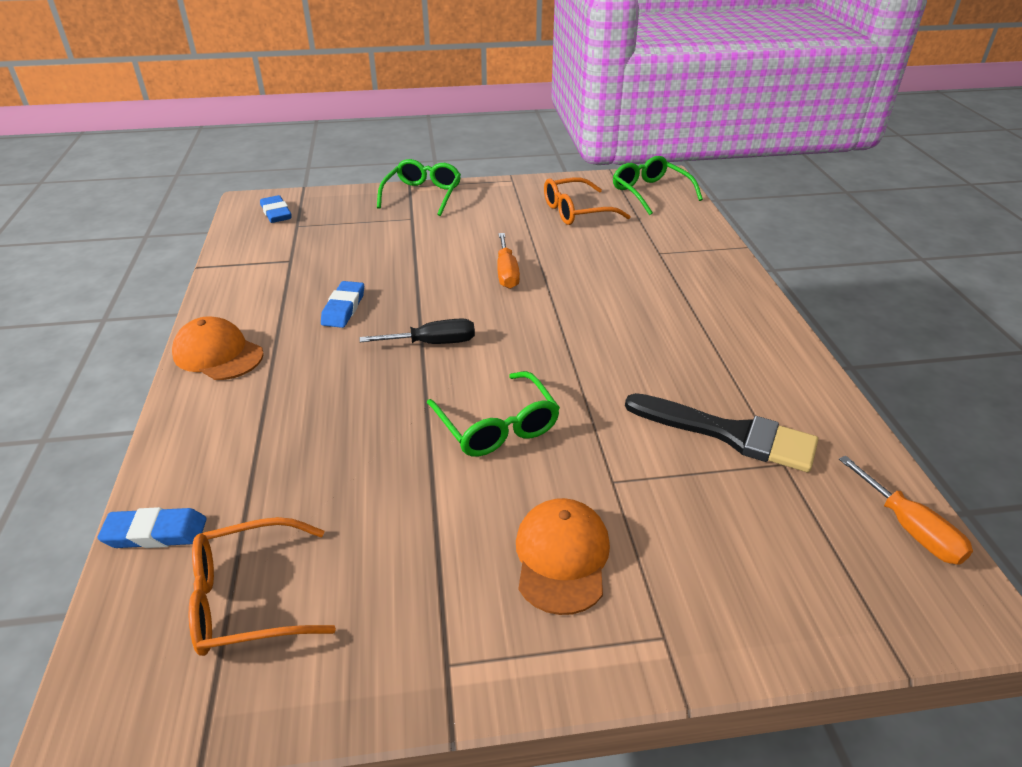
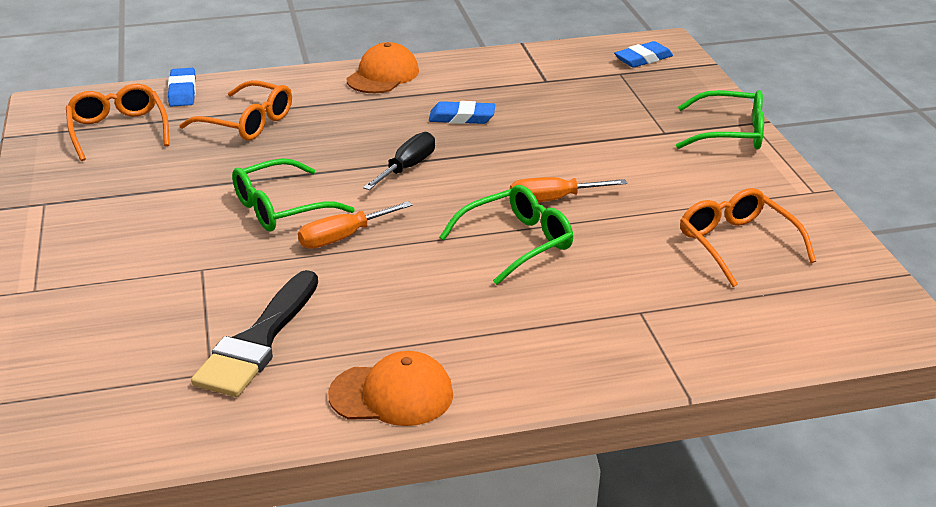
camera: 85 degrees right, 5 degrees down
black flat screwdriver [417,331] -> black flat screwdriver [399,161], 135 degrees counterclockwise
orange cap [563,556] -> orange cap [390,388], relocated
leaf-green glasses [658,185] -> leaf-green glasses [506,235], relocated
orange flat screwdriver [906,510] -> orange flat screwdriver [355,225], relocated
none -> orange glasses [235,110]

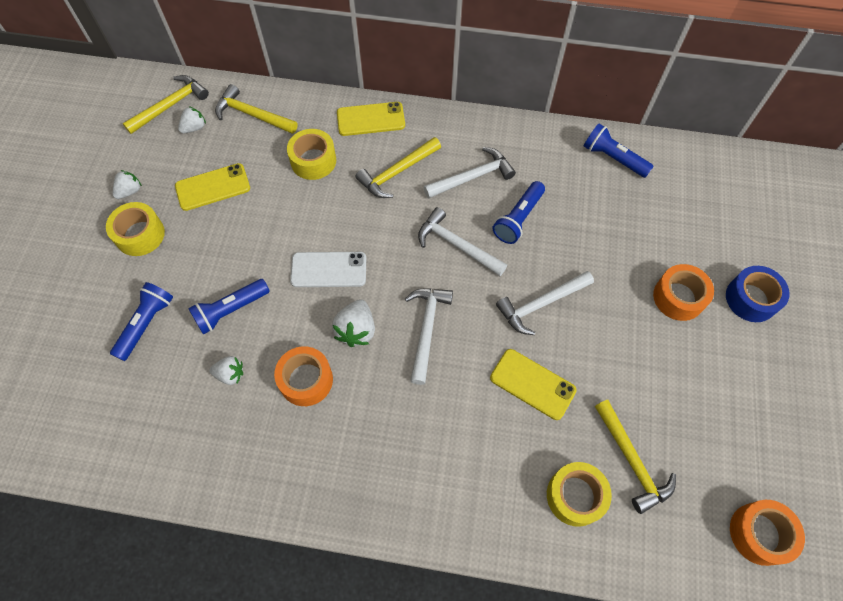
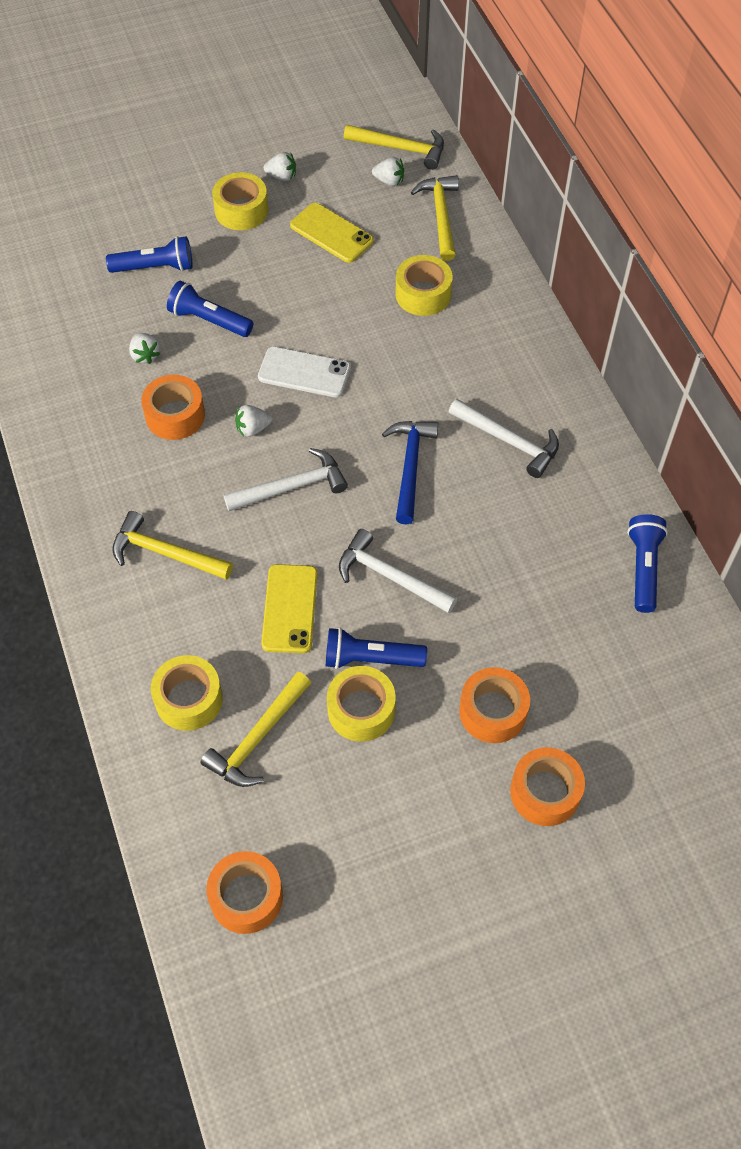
camera: 60 degrees right, 5 degrees down
snow-white phone [328,269] -> snow-white phone [304,372], 45 degrees counterclockwise
snow-white berry [353,323] -> snow-white berry [253,421], x0.65
golden phone [371,119] -> none
golden hammer [398,167] -> golden hammer [172,545], relocated
snow-white hammer [462,241] -> cobalt hammer [410,472]
cobalt flashlight [518,212] -> cobalt flashlight [376,648], relocated
cobalt tape [758,294] -> orange tape [547,786]
none -> golden tape [361,704]

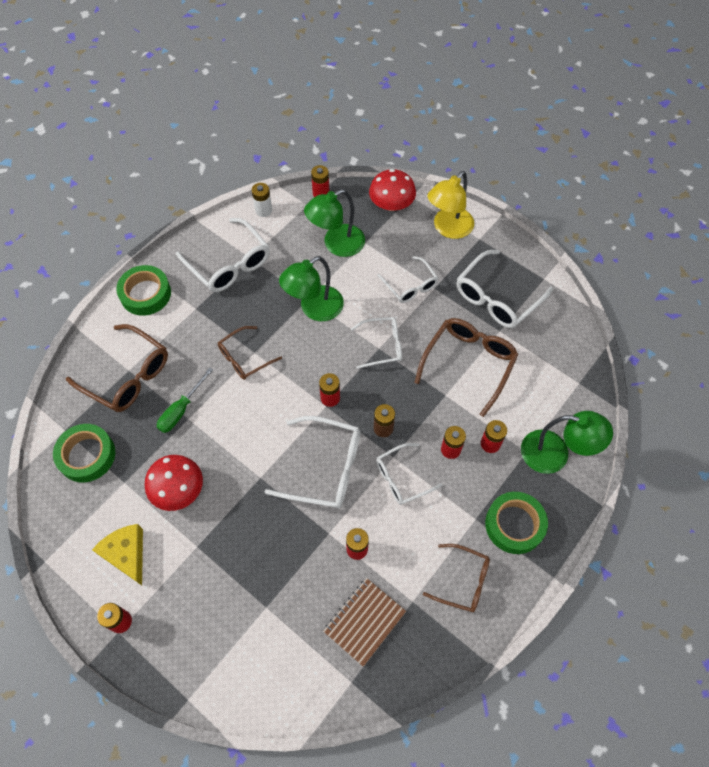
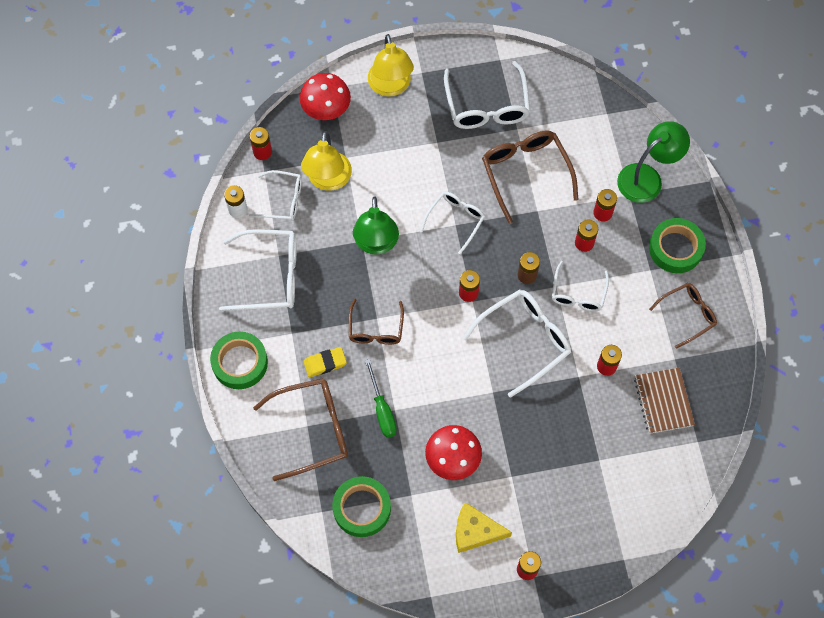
camera: 50 degrees left, 5 degrees up
leaf-green reading lamp [334,223] -> golden reading lamp [326,161]
snow-white glasses [408,279] -> snow-white glasses [275,195], relocated
none -> golden eraser [325,362]

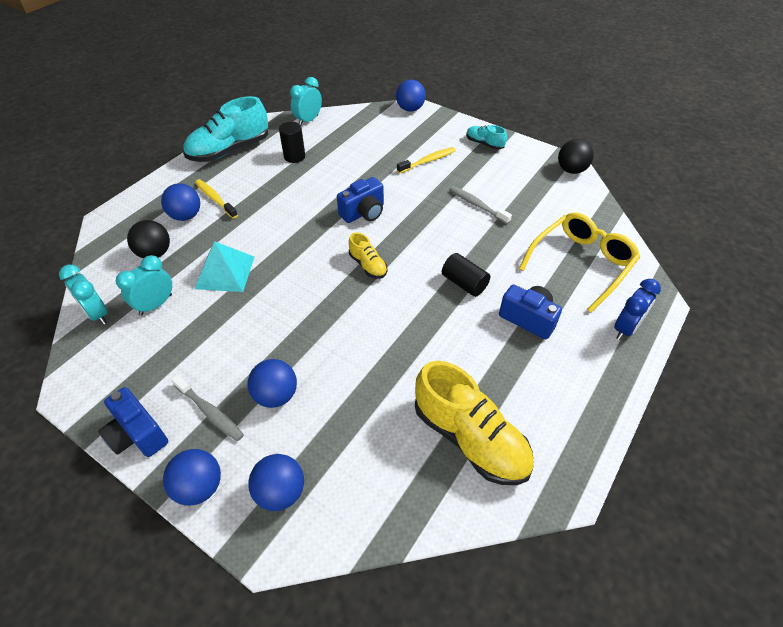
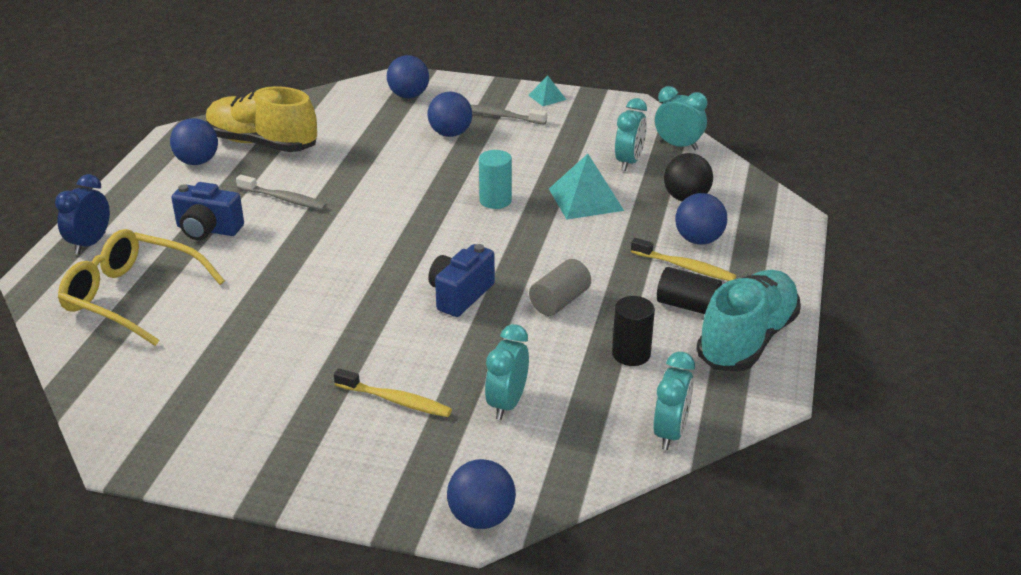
camera: 160 degrees right, 15 degrees down
cobalt photo camera [133,422] -> teal solid pyramid [547,90]
cobalt play ball [192,477] -> cobalt play ball [194,141], relocated
golden shoe [368,256] -> none
golden toothbrush [426,160] -> golden toothbrush [393,392], 105 degrees counterclockwise
black solid cylinder [466,275] -> black solid cylinder [689,290], relocated
grey toothbrush [480,205] -> grey toothbrush [281,192], relocated
teal shoe [486,137] -> none
golden glasses [579,262] -> golden glasses [141,287], 90 degrees clockwise
black play ball [576,156] -> none
none -> teal solid cylinder [495,179]
none -> teal clock [507,372]
none -> grey solid cylinder [560,287]

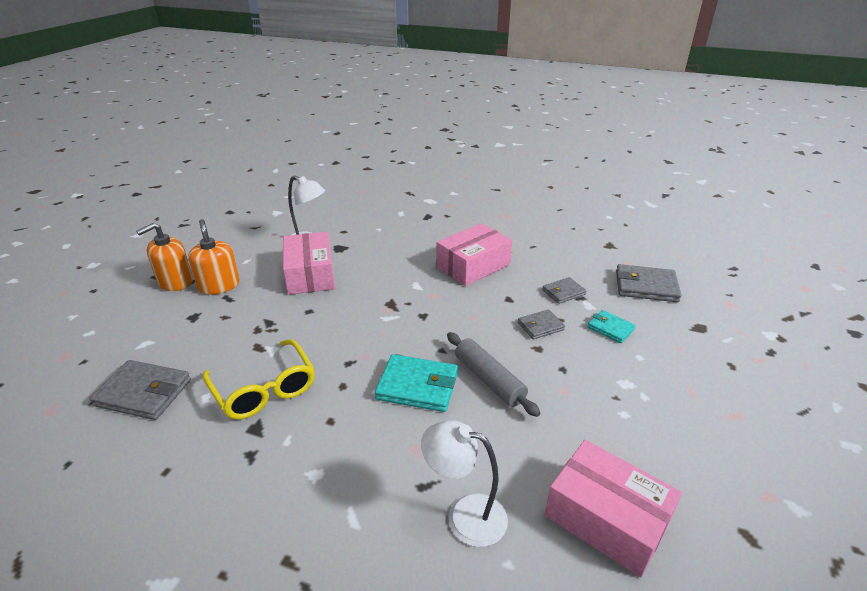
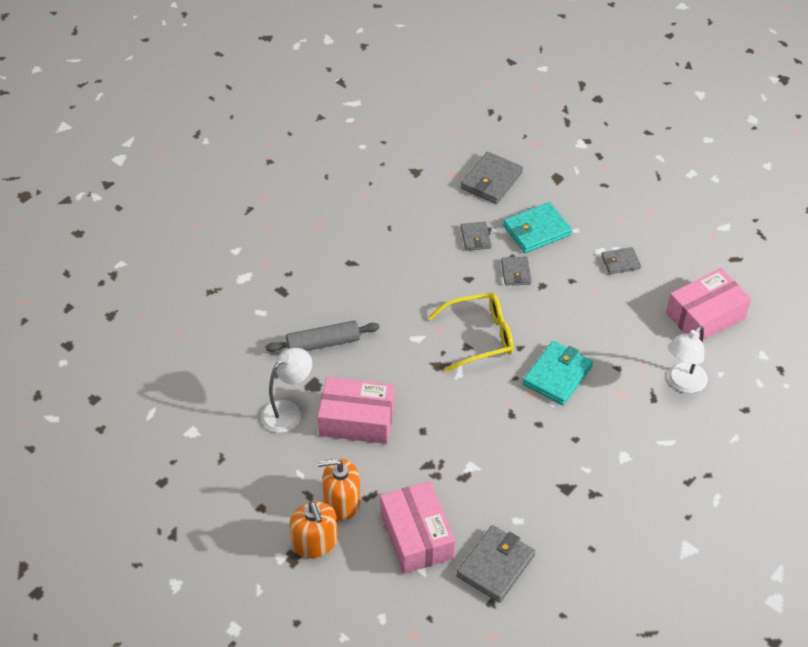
camera: 70 degrees left, 15 degrees up
golden glasses [258,379] -> golden glasses [471,332], relocated
pink parcel [474,254] -> pink parcel [417,527], relocated
grey pastry roller [493,374] -> grey pastry roller [323,336], relocated
teal wallet [611,326] -> teal wallet [537,227], x1.69
none -> grey wallet [621,260]

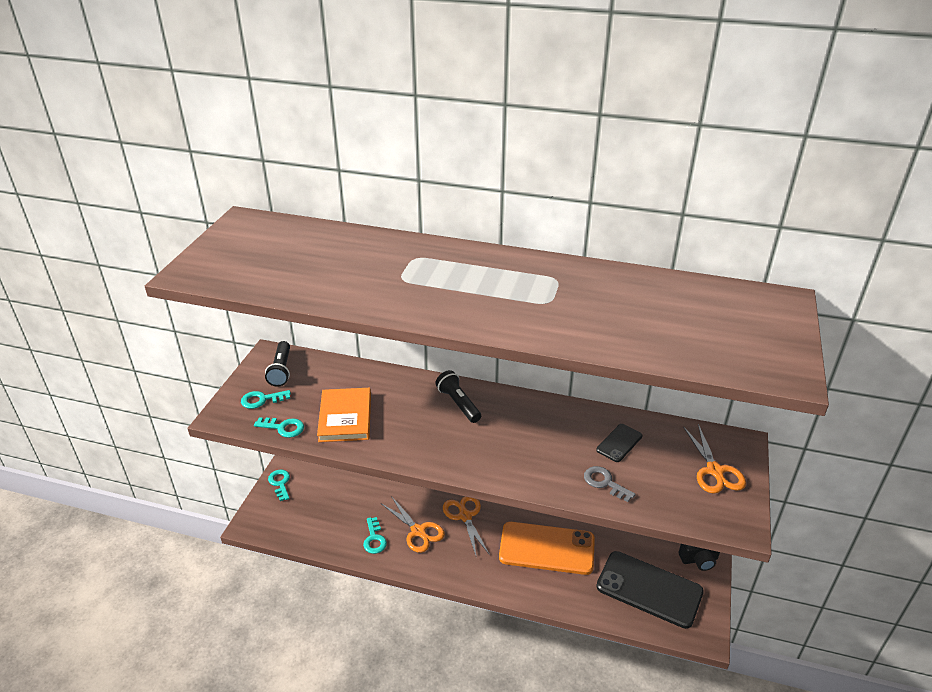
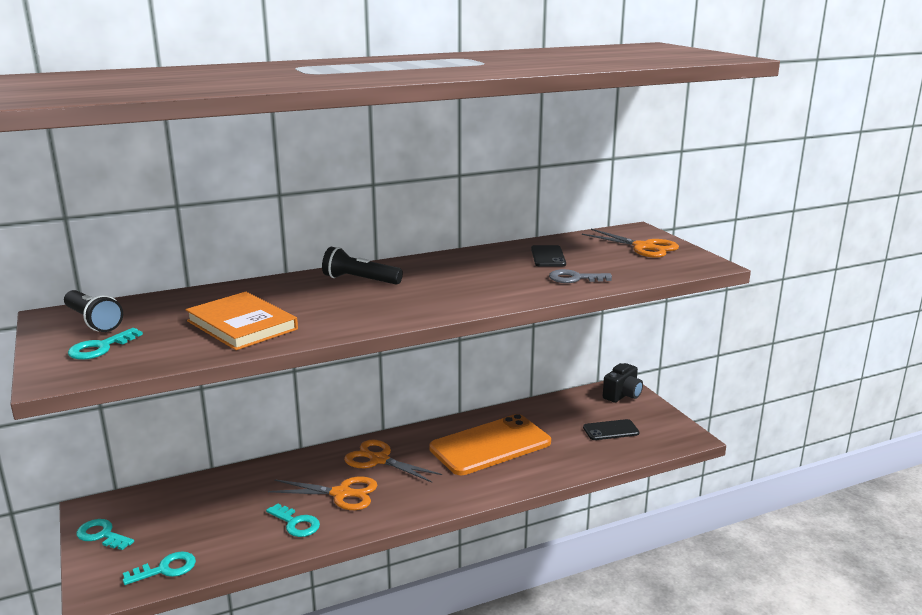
camera: 40 degrees left, 15 degrees down
teal door key [279,427] -> teal door key [159,568], relocated
black phone [650,590] -> black phone [611,429], x0.47

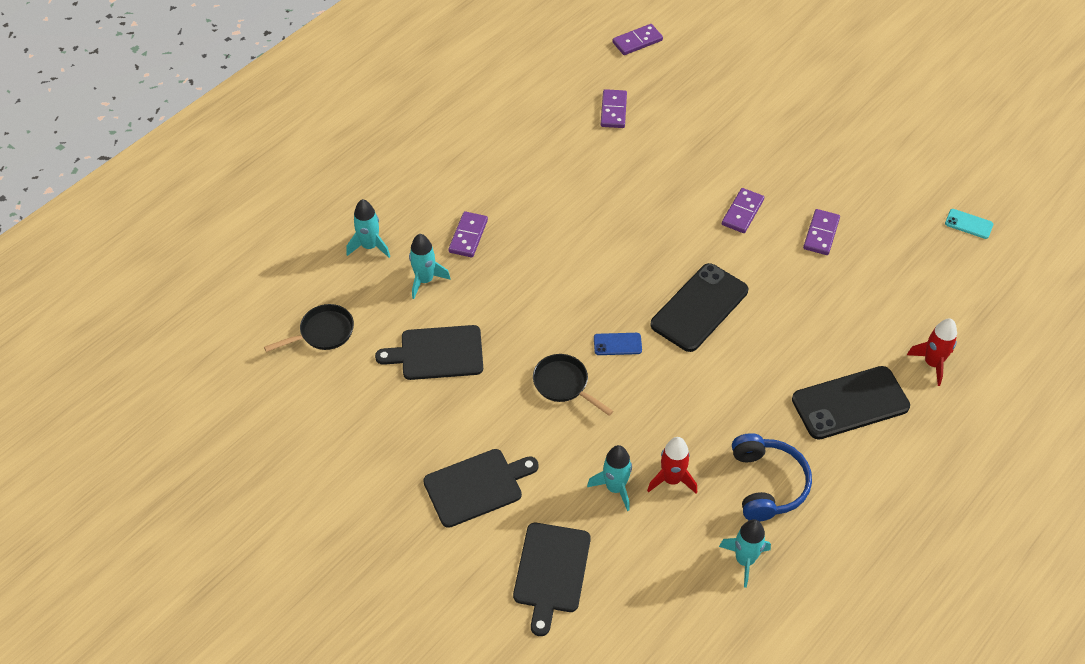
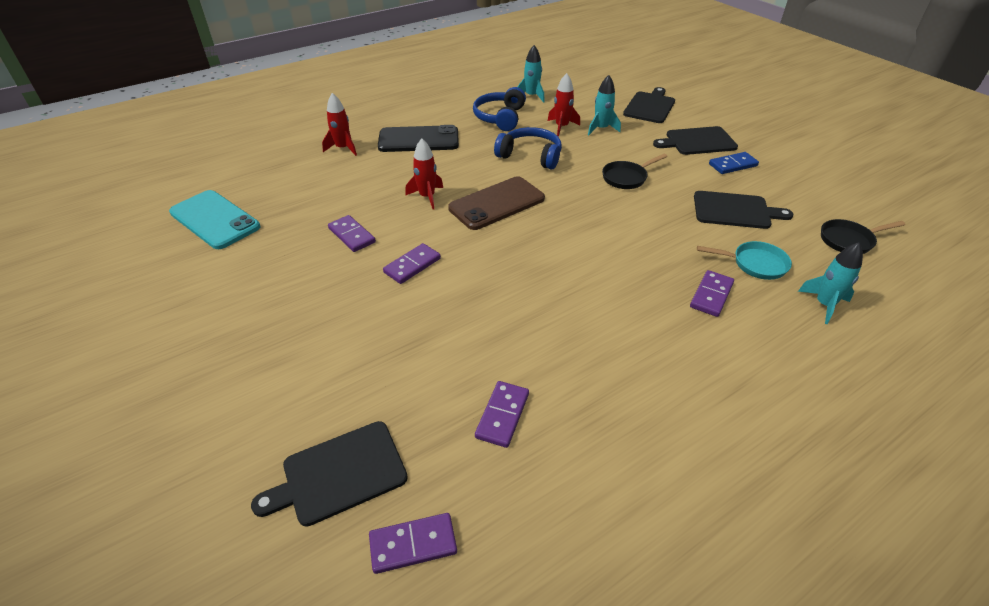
camera: 165 degrees left, 10 degrees down
teal toy rocket [430,266] -> teal frying pan [744,260]
black frying pan [573,385] -> black frying pan [634,171], 90 degrees clockwise
cobalt phone [618,344] -> none
black phone [699,307] -> brown phone [496,203]
royal purple domino piece [821,232] -> royal purple domino piece [352,233], 75 degrees counterclockwise
teal phone [969,224] -> teal phone [214,219], x2.22
none -> black bread board [329,474]
none -> crimson toy rocket [424,174]
none -> cobalt over-ear headphones [528,148]
none -> cobalt domino piece [734,163]

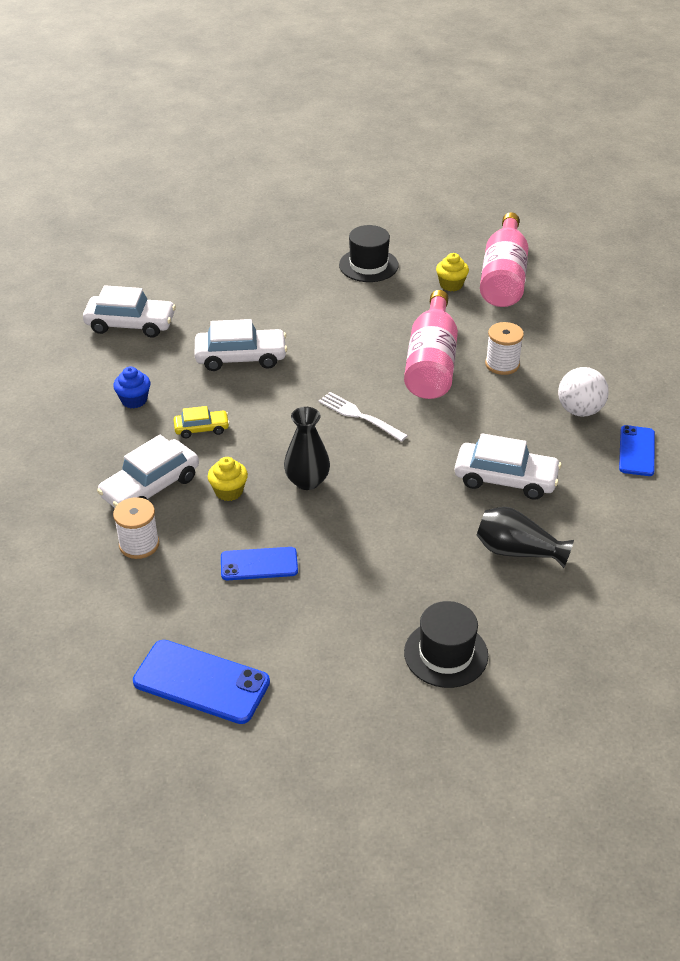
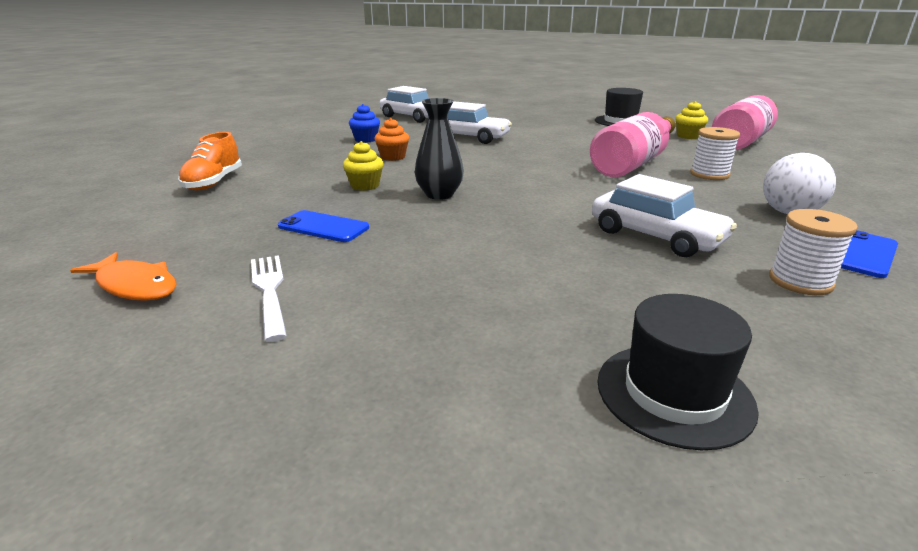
camera: 30 degrees right, 15 degrees down
snow-white car [148,471] -> none
snow-white bobbin [136,528] -> snow-white bobbin [813,252], relocated
cobalt phone [201,682] -> orange fish [123,276]
golden car [202,422] -> orange muffin [391,139]
snow-white dinner fork [363,417] -> snow-white dinner fork [269,298], relocated
black hat [446,644] -> black hat [678,372], relocated
black vase [525,537] -> none
none -> orange shoe [210,161]

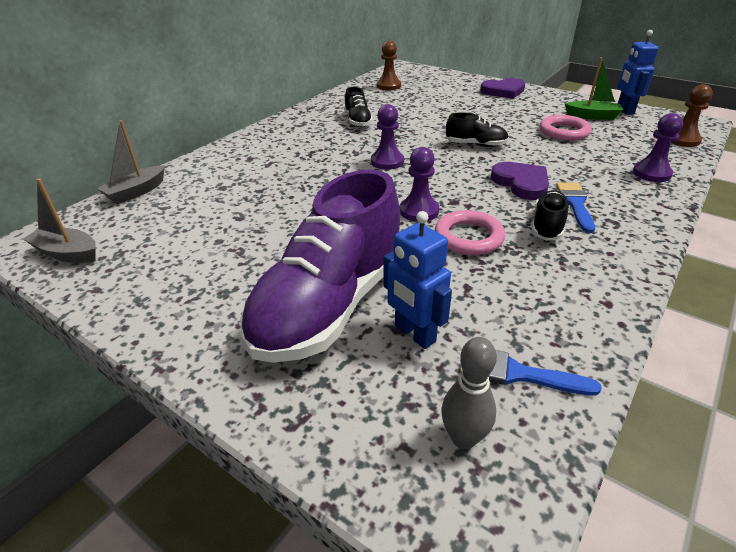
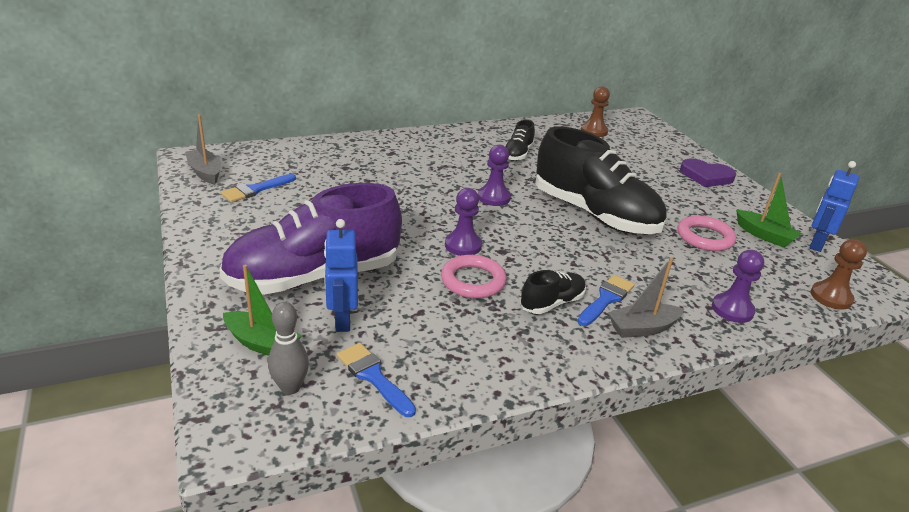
camera: 30 degrees right, 5 degrees down
grey boat [131,162] -> grey boat [646,298], relocated
black shoe [477,129] -> black shoe [601,180], x2.24
royal purple heart [520,181] -> none
none -> cobalt paint brush [258,188]
none -> leaf-green boat [262,310]

